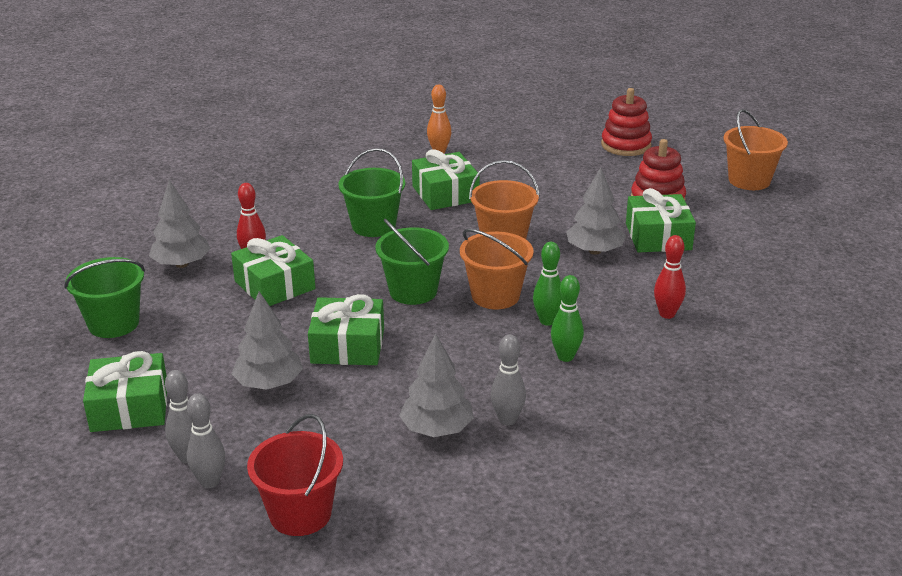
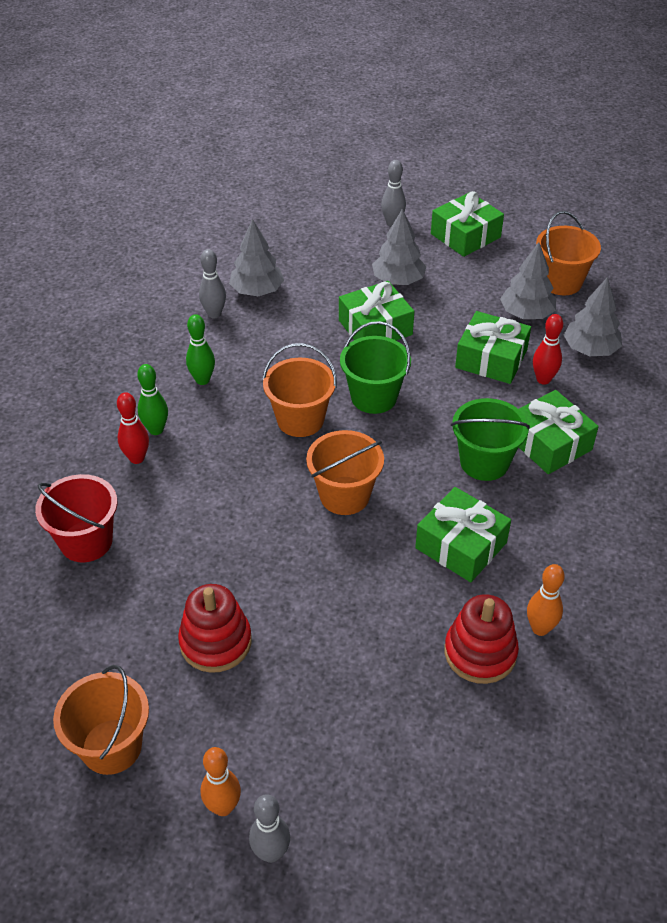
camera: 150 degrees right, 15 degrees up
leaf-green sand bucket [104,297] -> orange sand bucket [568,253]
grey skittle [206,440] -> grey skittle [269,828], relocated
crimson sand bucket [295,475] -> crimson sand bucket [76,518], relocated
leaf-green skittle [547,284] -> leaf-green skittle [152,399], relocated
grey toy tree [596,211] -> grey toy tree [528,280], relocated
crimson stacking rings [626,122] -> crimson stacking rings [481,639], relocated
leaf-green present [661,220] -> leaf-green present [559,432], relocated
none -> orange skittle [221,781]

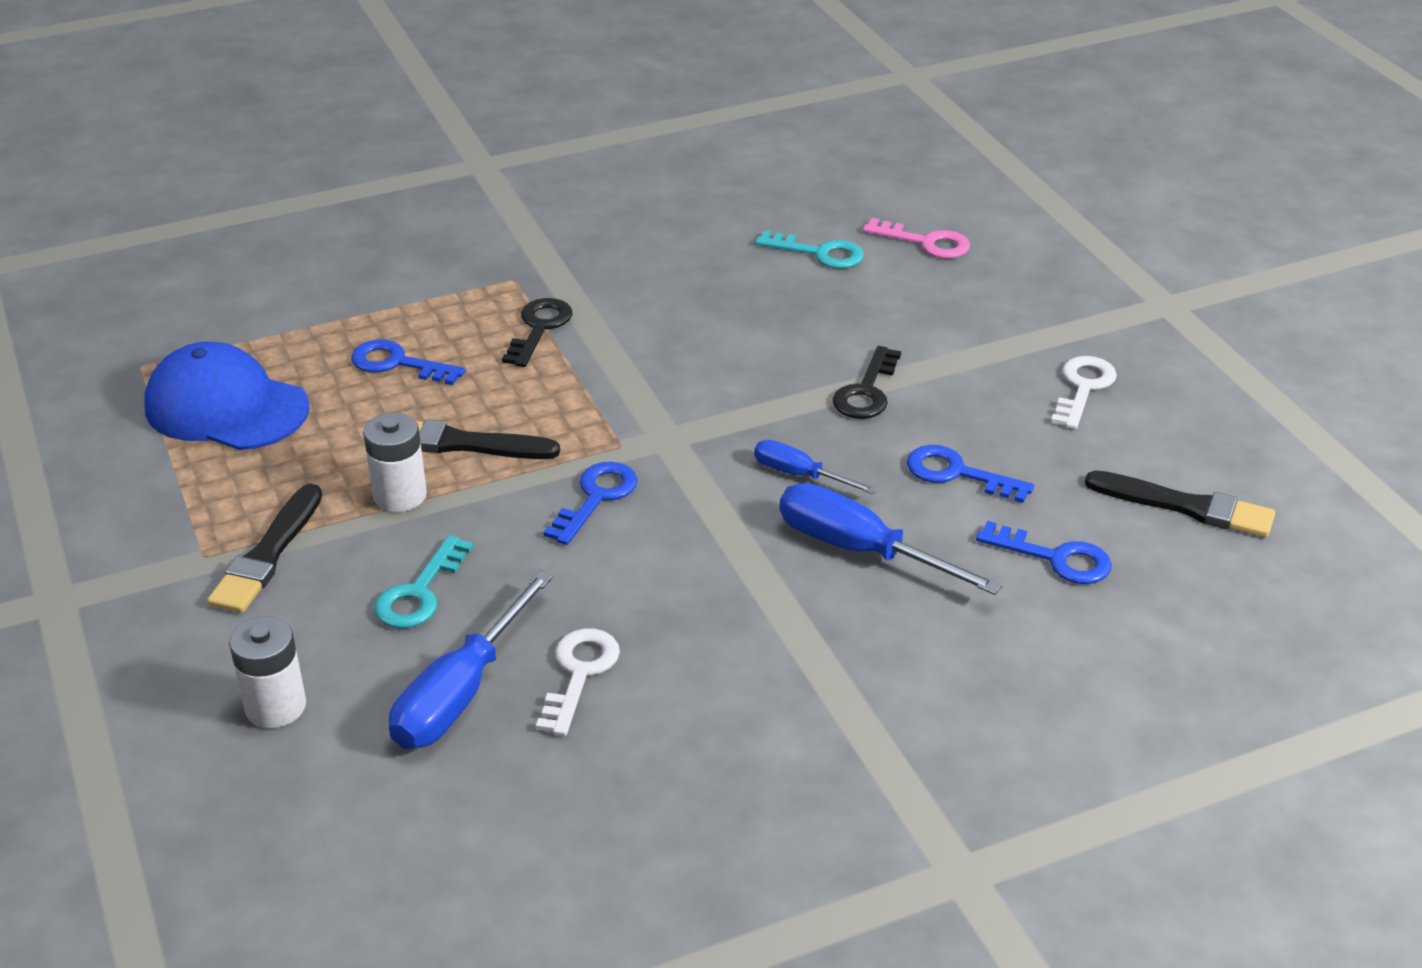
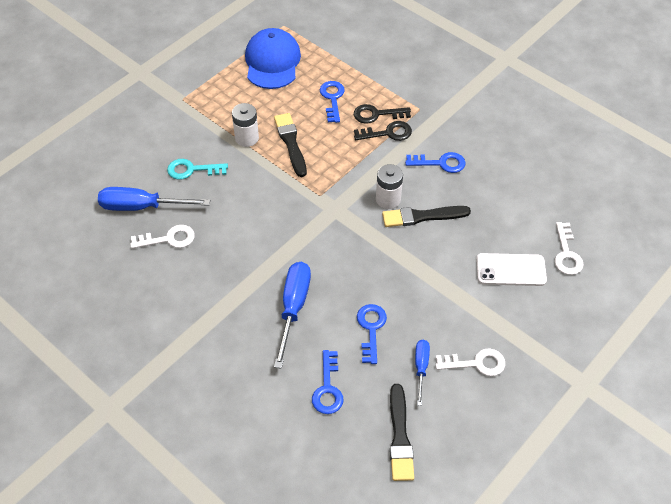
camera: 65 degrees right, 15 degrees up
black paint brush [264,548] -> black paint brush [426,216], relocated
snow-white AA battery [267,672] -> snow-white AA battery [389,186], relocated
cobalt door key [590,503] -> cobalt door key [435,162], relocated
cobalt flat screwdriver [815,467] -> cobalt flat screwdriver [422,373], relocated
teal door key [809,249] -> none
black door key [867,382] -> black door key [382,114], relocated
pink door key [916,238] -> snow-white door key [569,248]
none -> snow-white phone [511,269]

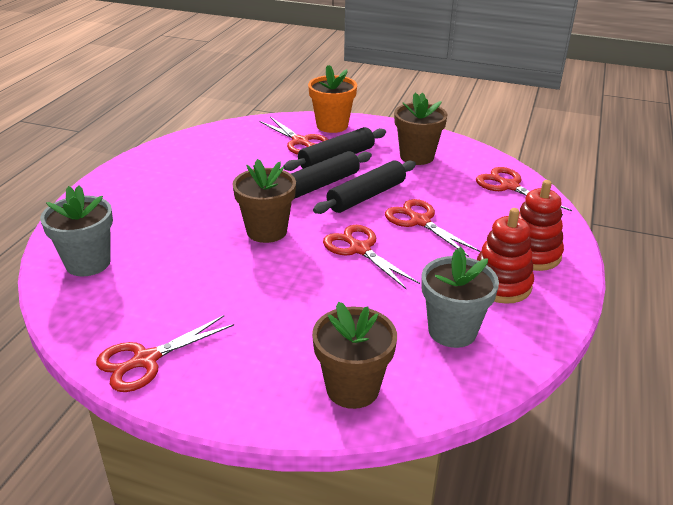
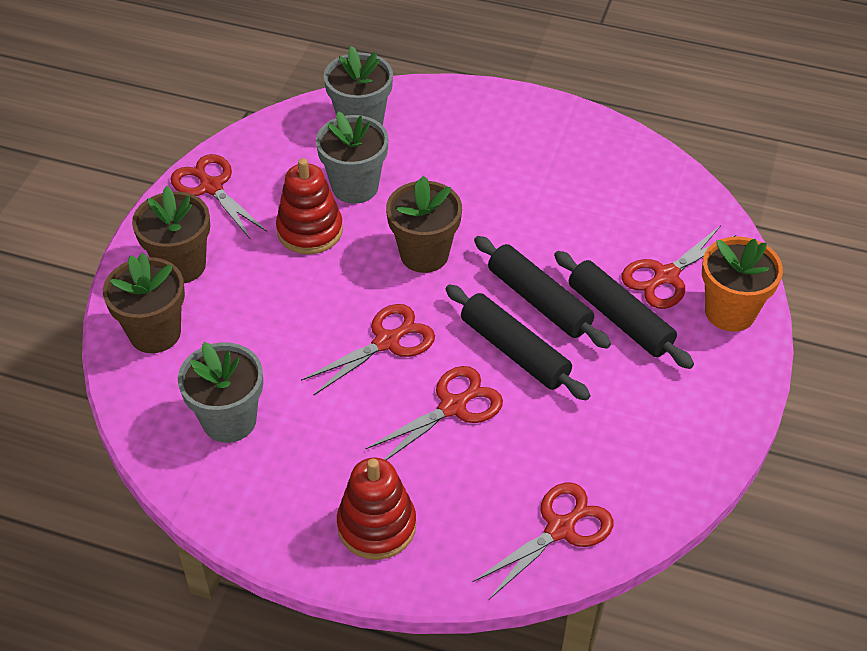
camera: 90 degrees right, 15 degrees up
brown plant pot [421,128] -> brown plant pot [171,234], relocated
crimson stacking rings [505,256] -> crimson stacking rings [309,206], relocated
none -> grey plant pot [352,157]

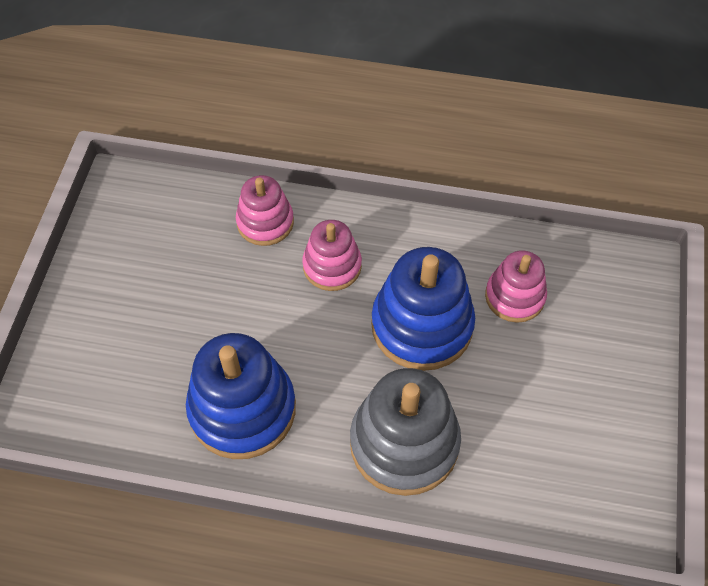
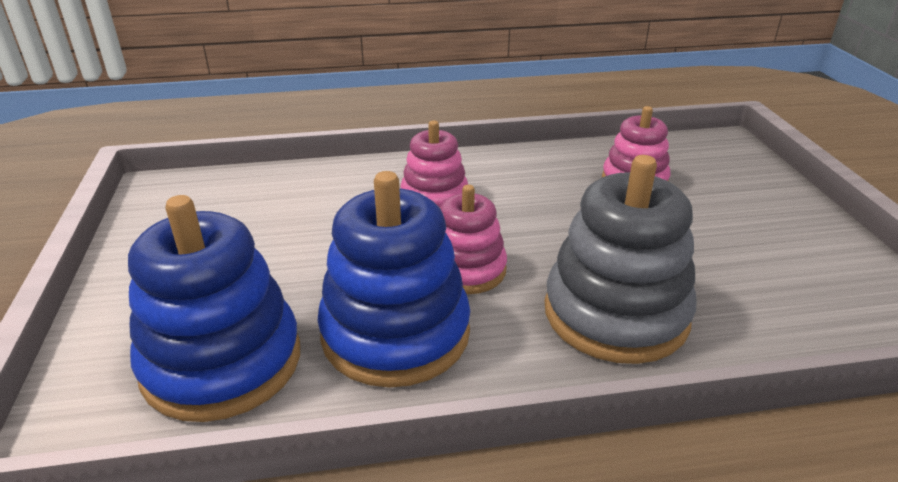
camera: 20 degrees left, 25 degrees down
pink stacking rings [265,210] -> pink stacking rings [473,239], relocated
cobalt stacking rings [423,309] -> cobalt stacking rings [214,308], relocated

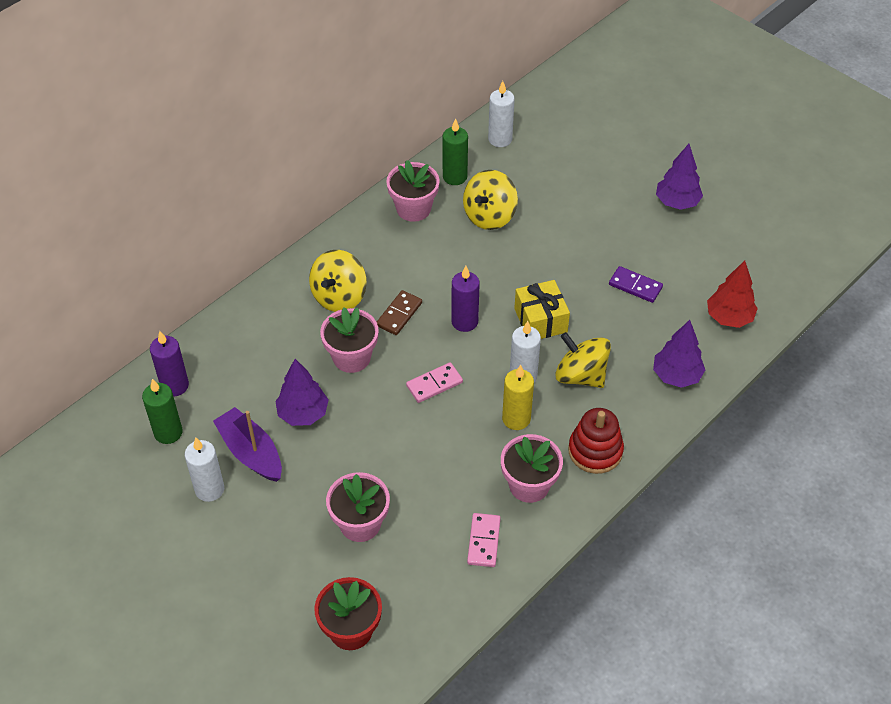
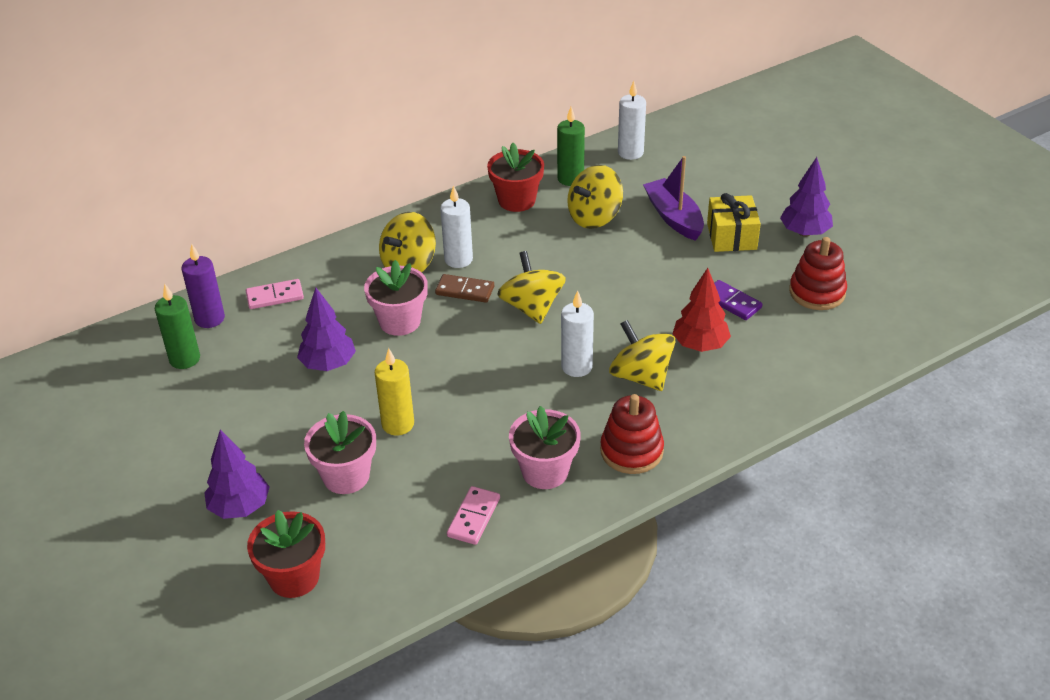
camera: 15 degrees right, 10 degrees down
snow-white pillar candle [204,470] -> snow-white pillar candle [456,226], relocated
royal purple boat [247,444] -> royal purple boat [673,198], relocated
brown domino piece [399,312] -> brown domino piece [464,288], 60 degrees clockwise
pink plant pot [413,191] -> crimson plant pot [515,177]
pink domino piece [434,382] -> pink domino piece [275,294], relocated
royal purple pillar candle [465,299] -> golden whirligig [531,287]
golden pillar candle [518,397] -> golden pillar candle [394,391], relocated
golden present [542,309] -> golden present [734,222], relocated
royal purple toy tree [679,354] -> royal purple toy tree [237,474], relocated
crimson toy tree [732,294] -> crimson toy tree [702,310], relocated
none -> crimson stacking rings [818,273]

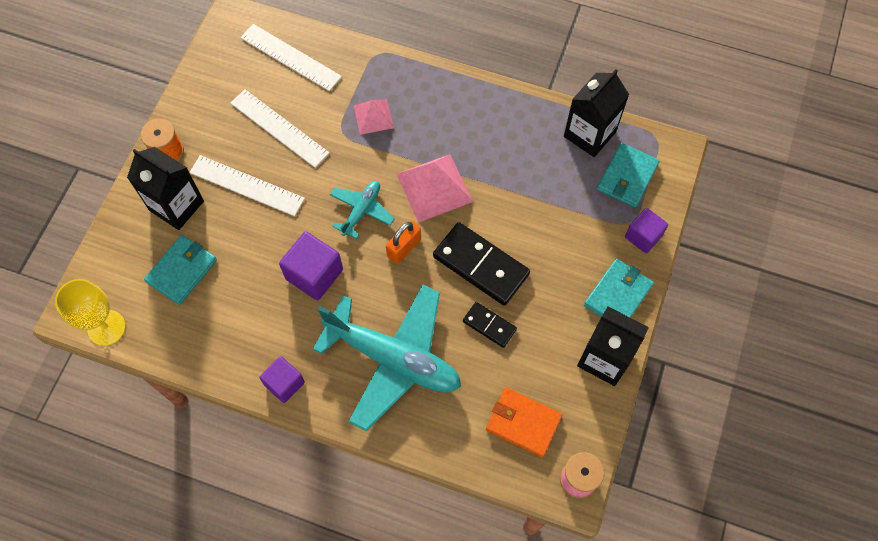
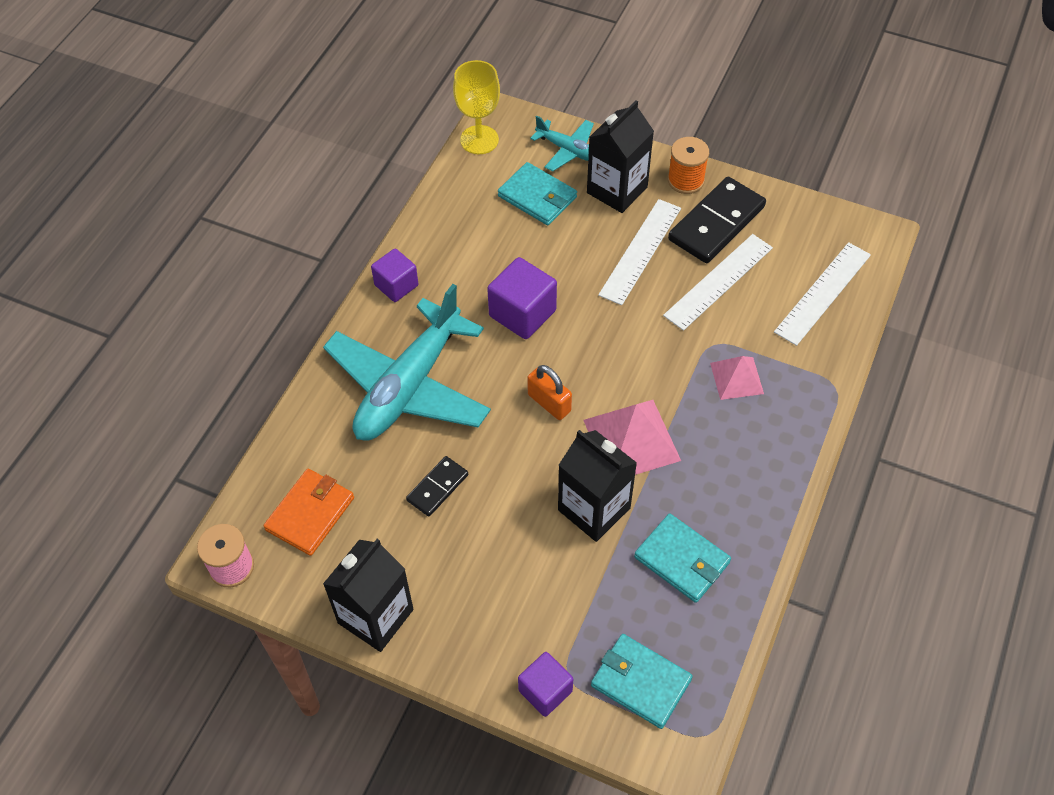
camera: 95 degrees right, 10 degrees down
teal aeroplane [362,210] -> teal aeroplane [562,144], relocated
black domino piece [481,264] -> black domino piece [717,220], relocated
black juice carton [596,113] -> black juice carton [597,486], relocated
teal wallet [619,288] -> teal wallet [682,558], relocated

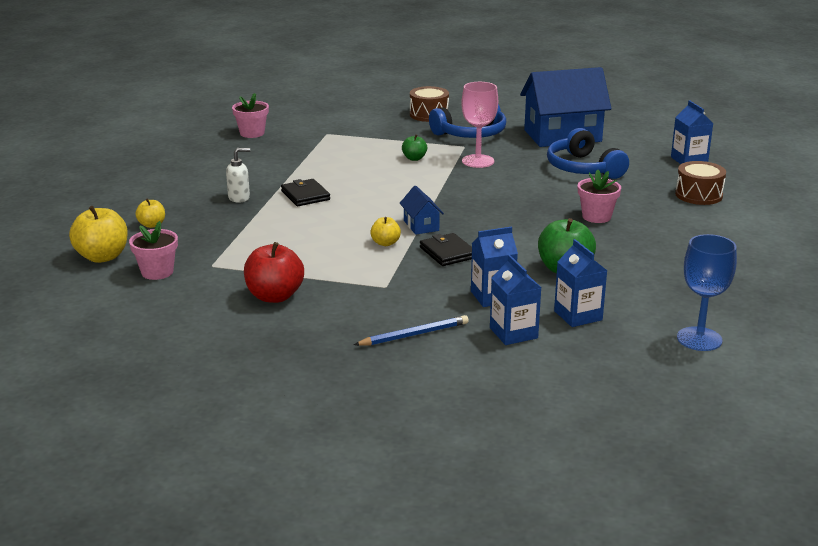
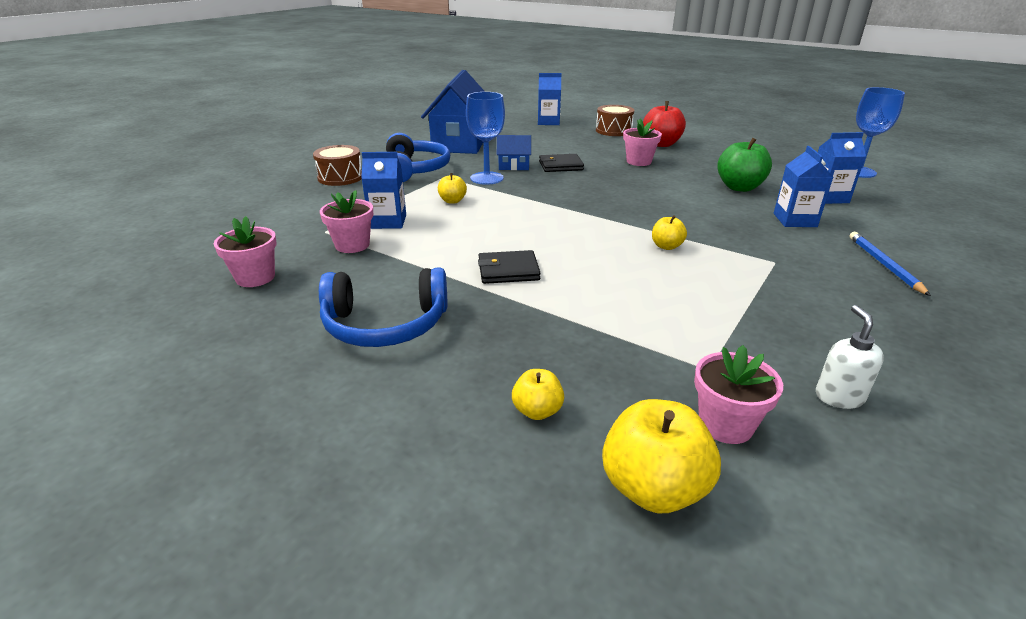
camera: 70 degrees left, 5 degrees up
snow-white soap pump [238,175] -> snow-white soap pump [850,357], relocated
crimson toy apple [274,272] -> crimson toy apple [664,124], relocated
cobalt house [422,210] -> cobalt house [514,152], relocated
leaf-green toy apple [414,147] -> golden toy apple [452,188]
black wallet [446,249] -> black wallet [561,163], relocated
pink chalice [479,125] -> cobalt chalice [485,138]
cobalt juice carton [515,300] -> cobalt juice carton [383,190], relocated
cobalt over-ear headphones [588,153] -> cobalt over-ear headphones [383,307], relocated
none -> pink plant pot [346,221]

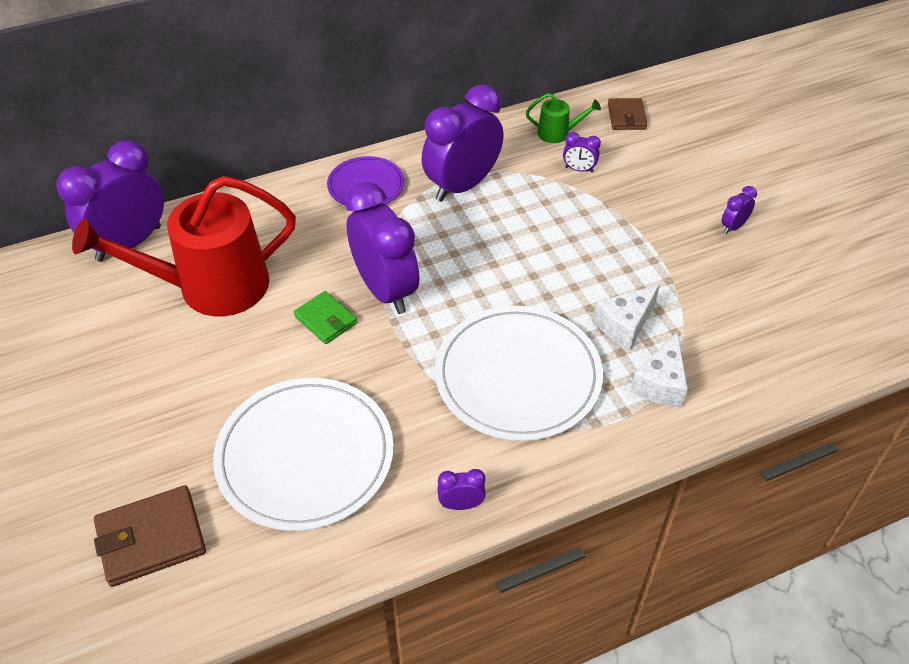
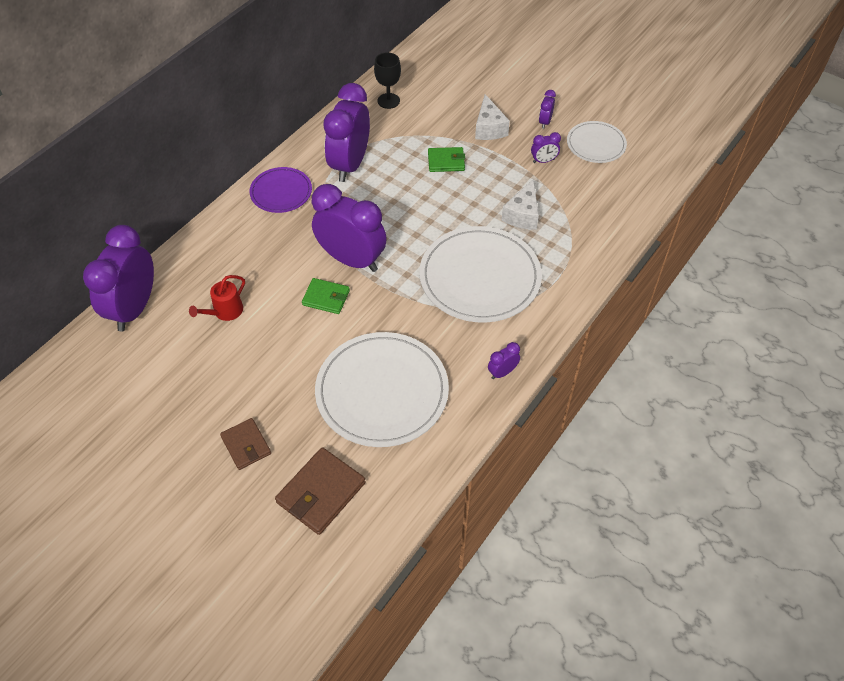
camera: 30 degrees left, 5 degrees up
crimson watering can [184,246] -> crimson watering can [217,298], x0.41
leaf-green watering can [563,118] -> black chalice [387,80]
royal purple clock [582,152] -> royal purple clock [546,147], relocated
brown wallet [627,114] -> brown wallet [245,444], relocated
snow-white cheese [659,369] -> snow-white cheese [492,117], relocated
none -> leaf-green wallet [446,159]
none -> snow-white plate [597,142]

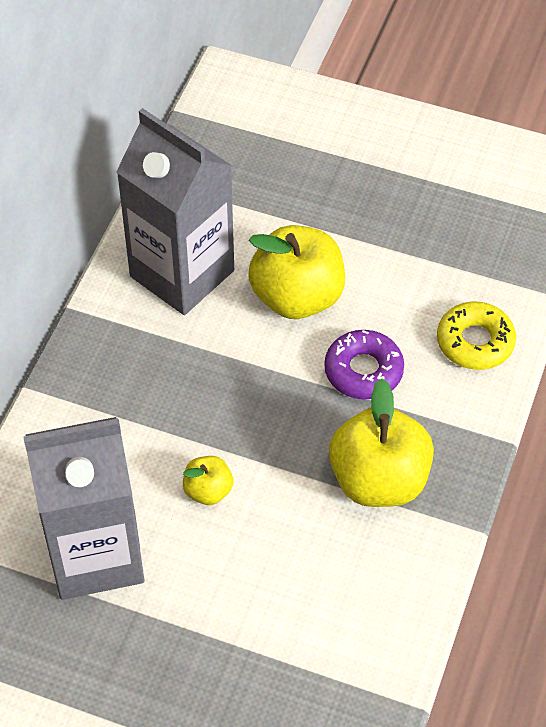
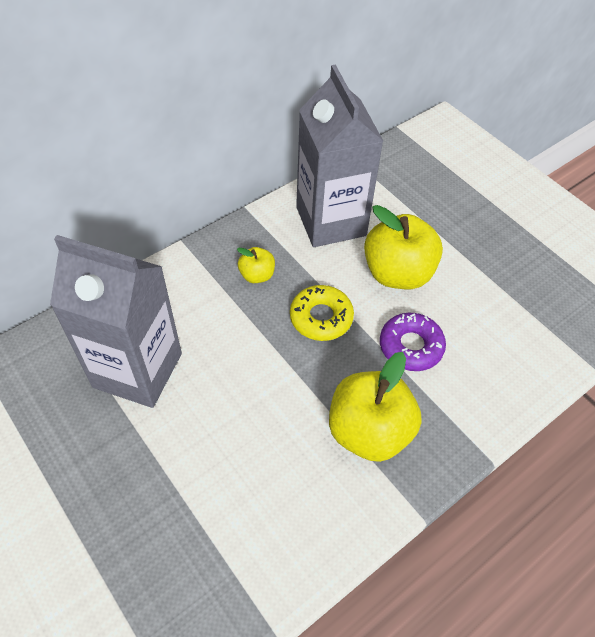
camera: 30 degrees right, 0 degrees up
golden toy apple [208,480] -> golden toy apple [256,265], relocated
golden donut [476,336] -> golden donut [322,313], relocated

